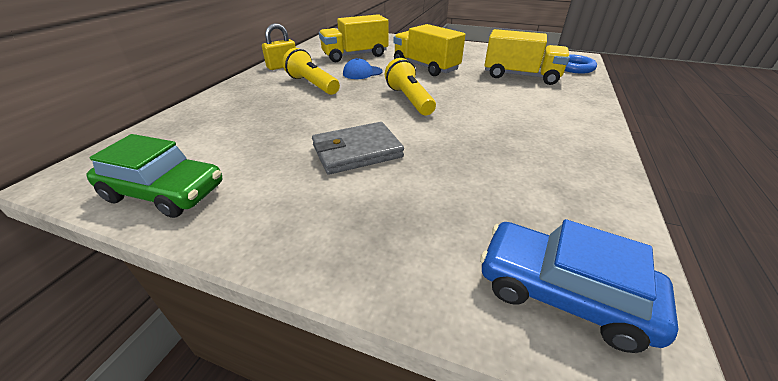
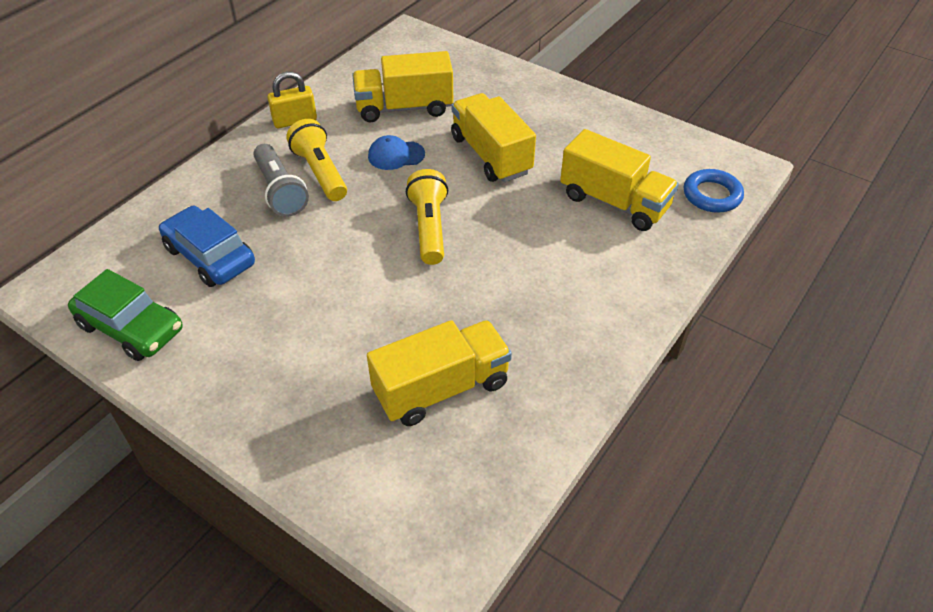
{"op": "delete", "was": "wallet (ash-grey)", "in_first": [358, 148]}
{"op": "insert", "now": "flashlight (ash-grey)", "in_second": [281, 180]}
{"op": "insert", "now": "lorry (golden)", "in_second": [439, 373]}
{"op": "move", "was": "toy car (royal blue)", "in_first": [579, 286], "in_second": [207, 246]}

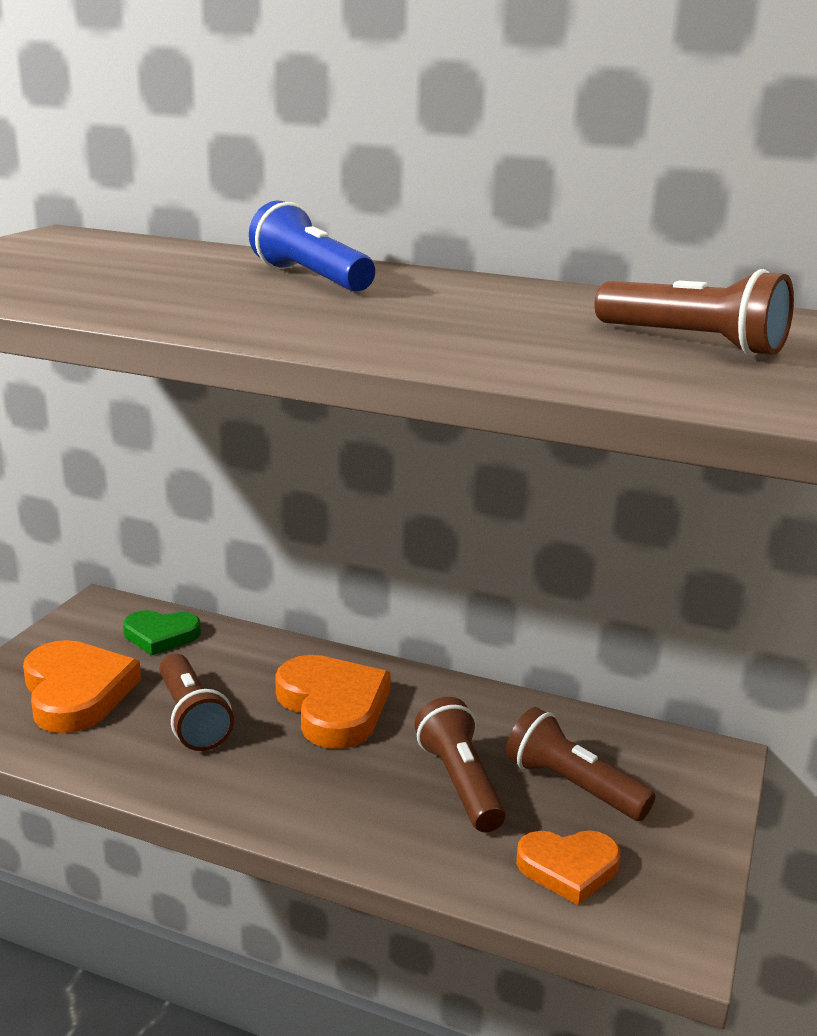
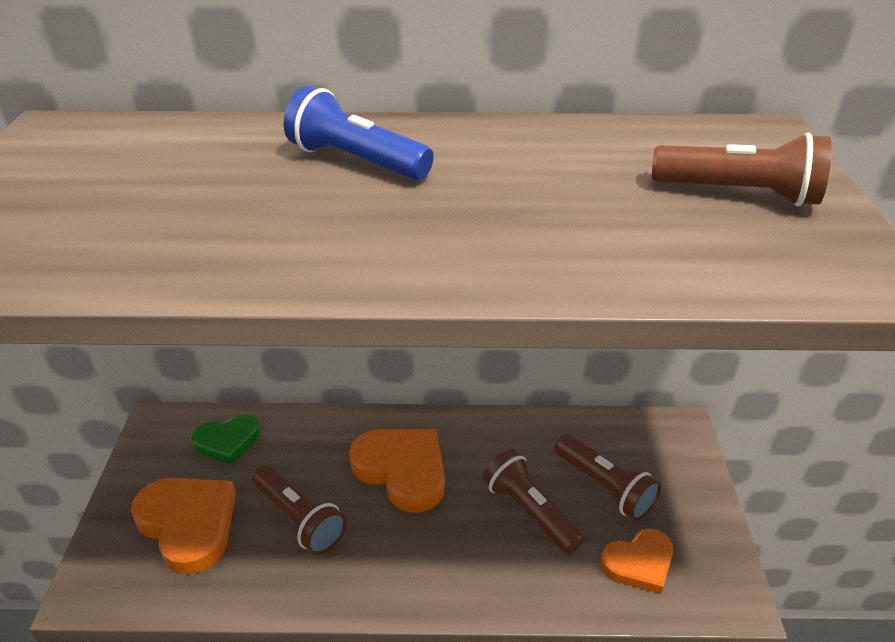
{"op": "rotate", "was": "flashlight (brown)", "in_first": [581, 764], "in_second": [608, 477], "clockwise": -150}

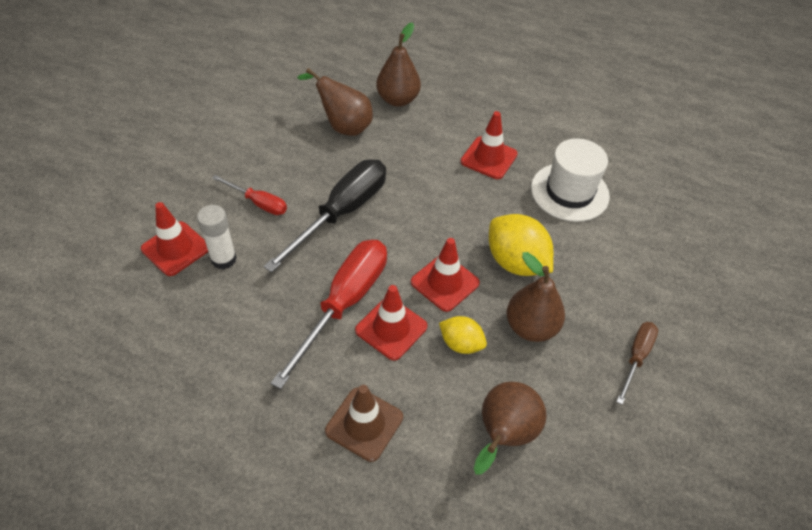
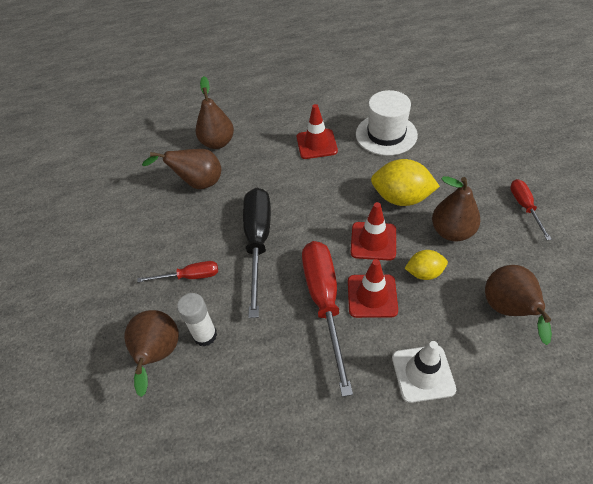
{"op": "replace", "was": "traffic cone (crimson)", "now": "pear (brown)", "in_first": [174, 239], "in_second": [151, 353]}
{"op": "recolor", "was": "traffic cone (brown)", "now": "traffic cone (pure white)", "in_first": [364, 423], "in_second": [424, 372]}
{"op": "recolor", "was": "hand screwdriver (brown)", "now": "hand screwdriver (crimson)", "in_first": [637, 363], "in_second": [531, 209]}

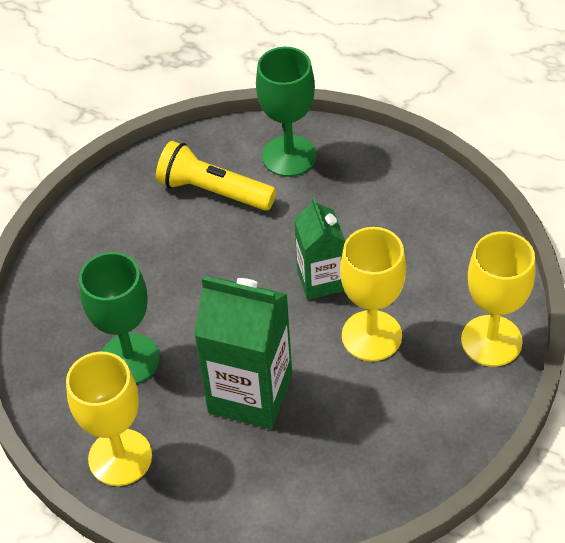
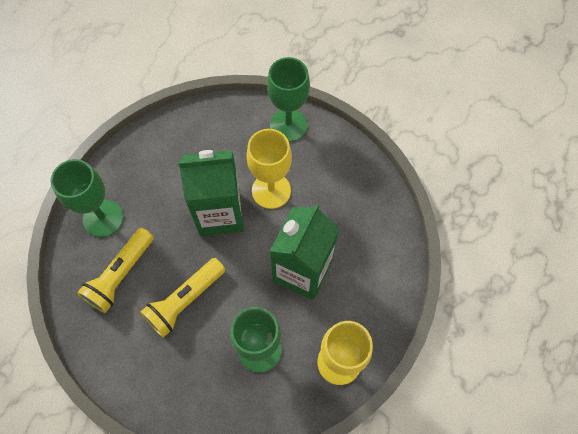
{"op": "insert", "now": "flashlight (golden)", "in_second": [182, 298]}
{"op": "recolor", "was": "chalice (golden)", "now": "chalice (leaf-green)", "in_first": [498, 299], "in_second": [288, 99]}
{"op": "resize", "was": "juice carton (leaf-green)", "in_first": [319, 248], "in_second": [211, 193], "ratio": 1.61}

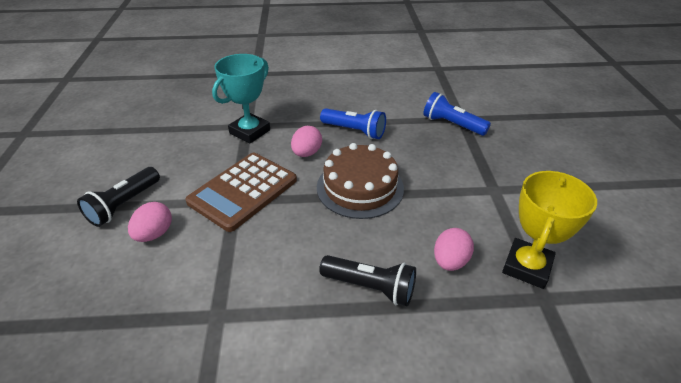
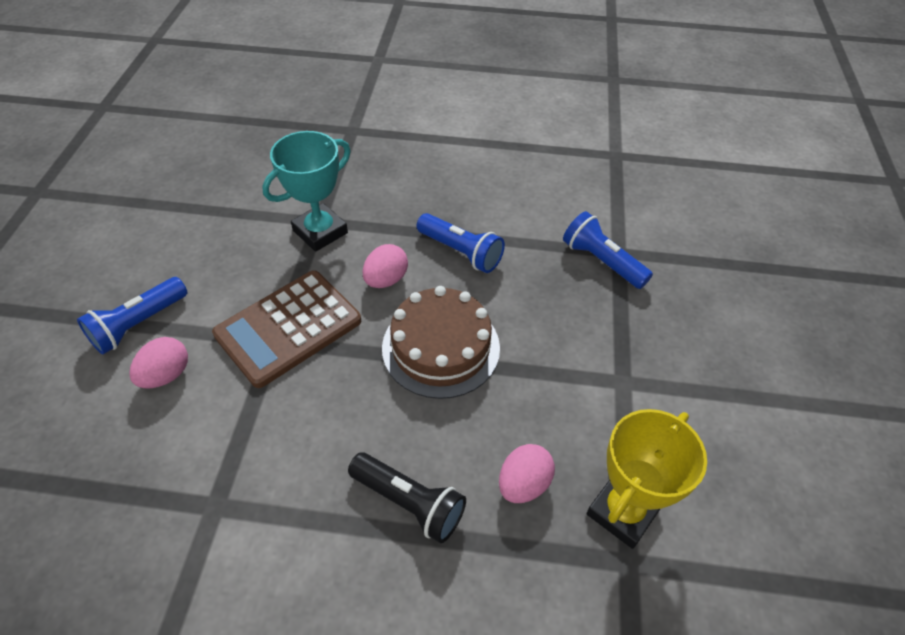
{"op": "recolor", "was": "flashlight (black)", "now": "flashlight (royal blue)", "in_first": [118, 197], "in_second": [132, 315]}

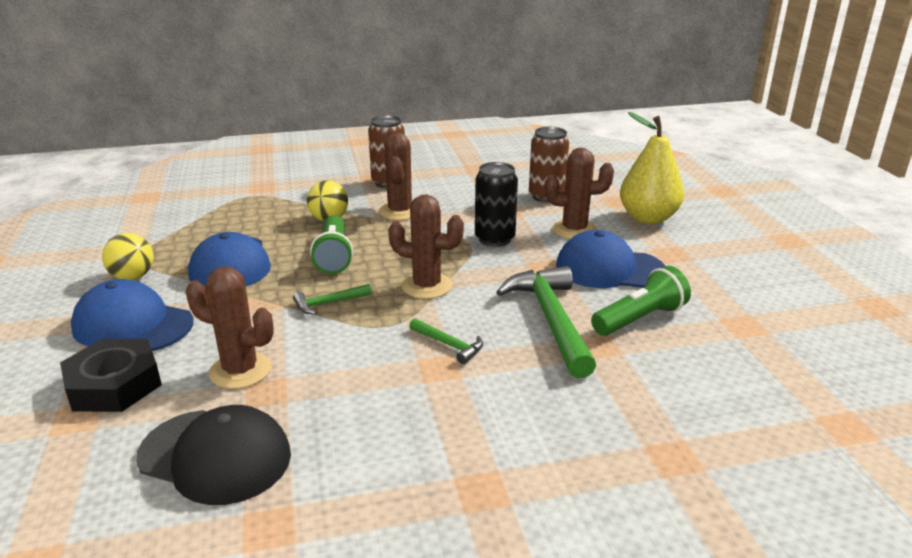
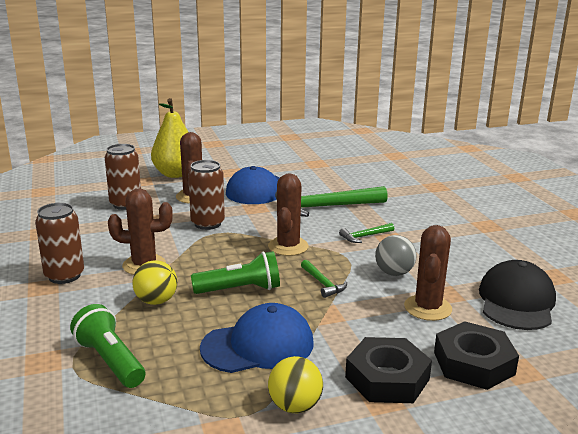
{"op": "insert", "now": "play ball (ash-grey)", "in_second": [396, 255]}
{"op": "move", "was": "flashlight (leaf-green)", "in_first": [641, 301], "in_second": [107, 346]}
{"op": "replace", "was": "baseball cap (royal blue)", "now": "hexagon nut (black)", "in_first": [132, 315], "in_second": [388, 370]}
{"op": "recolor", "was": "soda can (black)", "now": "soda can (brown)", "in_first": [496, 204], "in_second": [206, 195]}
{"op": "rotate", "was": "claw hammer (leaf-green)", "in_first": [446, 341], "in_second": [366, 233], "clockwise": -150}

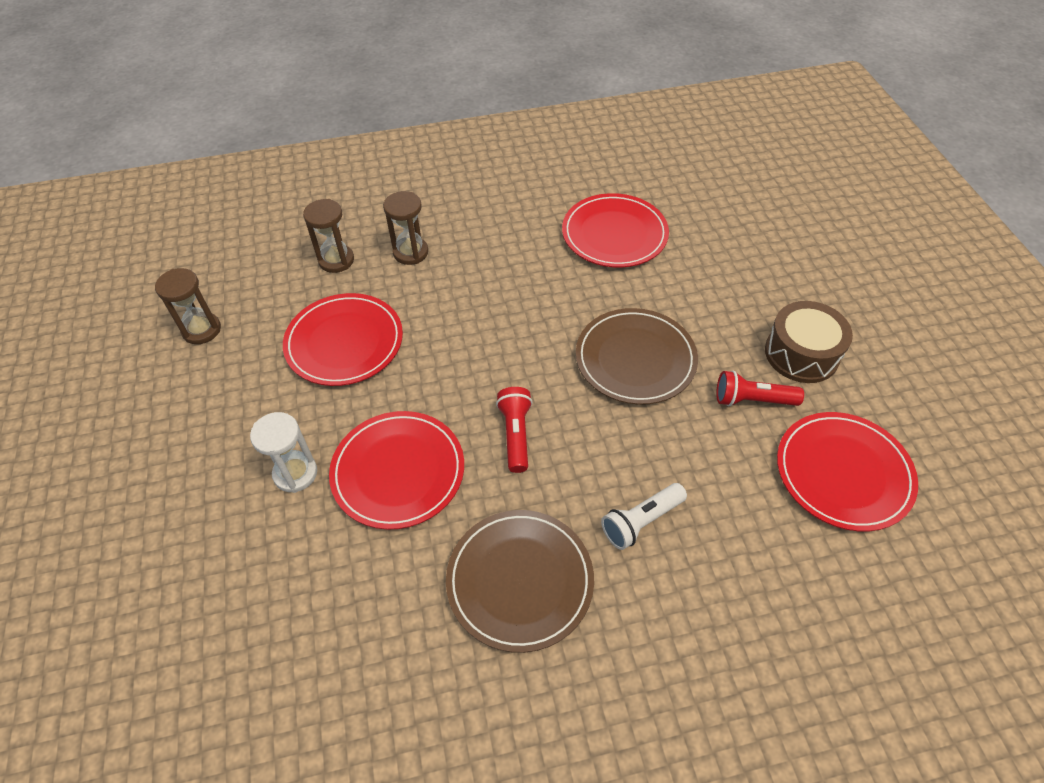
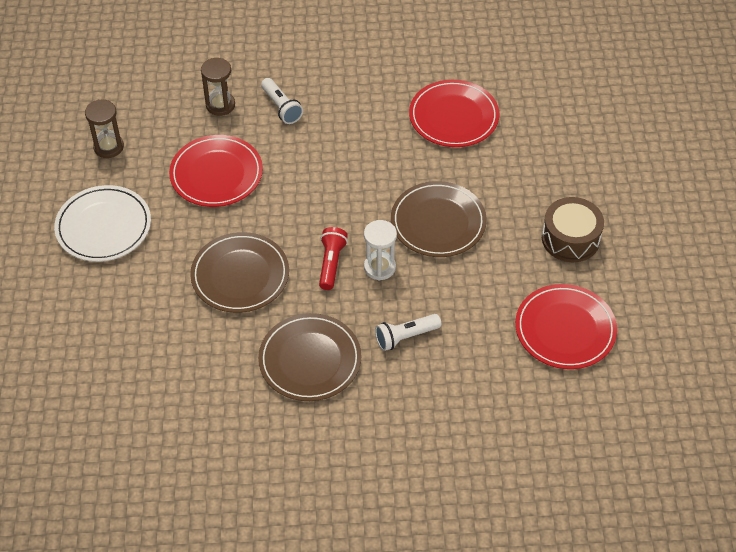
{"op": "delete", "was": "flashlight (crimson)", "in_first": [760, 388]}
{"op": "insert", "now": "flat dish (pure white)", "in_second": [102, 223]}
{"op": "move", "was": "sand timer (pure white)", "in_first": [283, 452], "in_second": [380, 250]}
{"op": "replace", "was": "sand timer (brown)", "now": "flashlight (pure white)", "in_first": [405, 228], "in_second": [282, 101]}
{"op": "recolor", "was": "flat dish (crimson)", "now": "flat dish (brown)", "in_first": [396, 470], "in_second": [239, 272]}

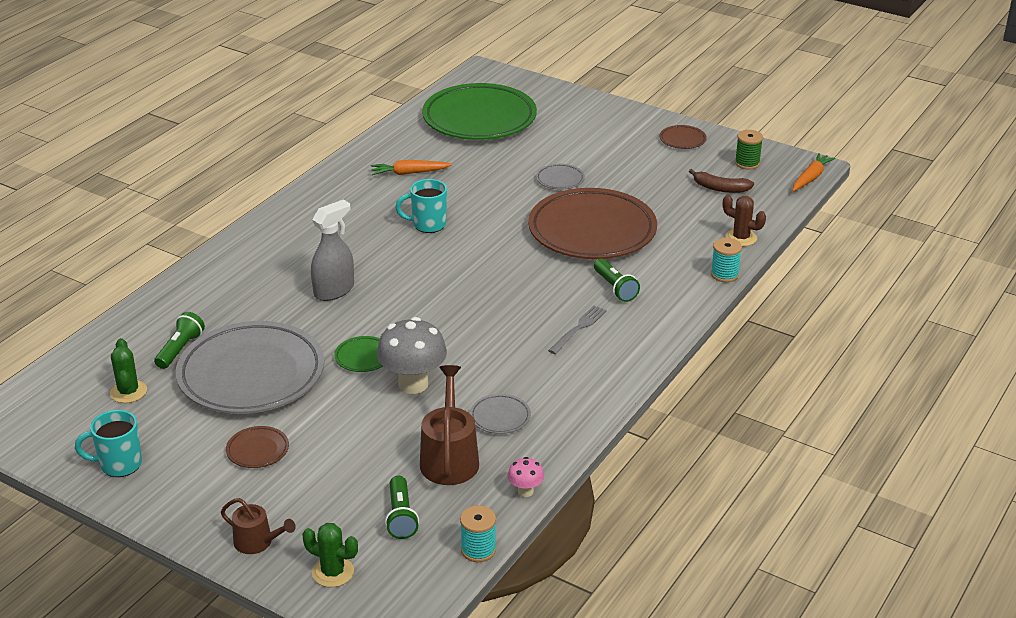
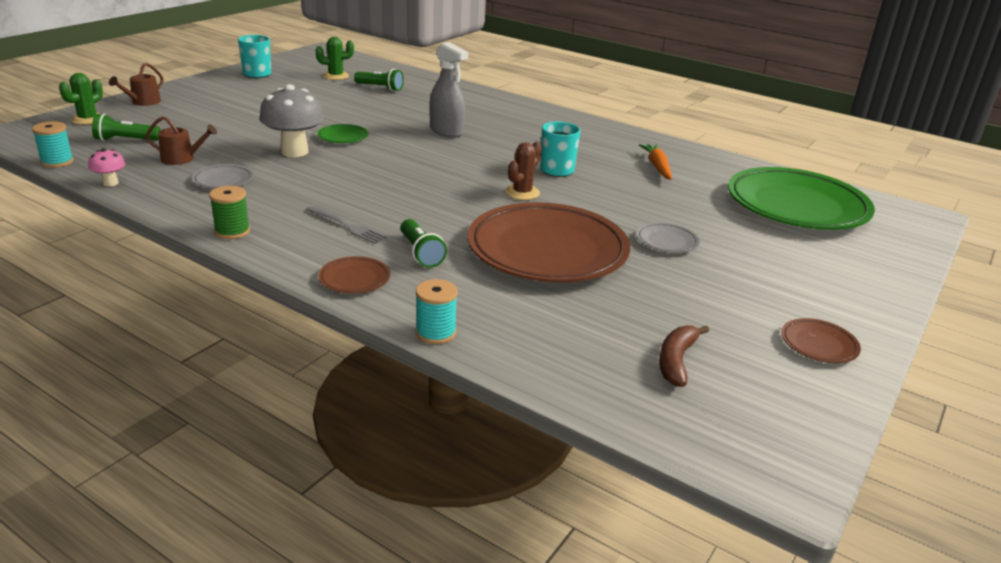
{"op": "delete", "was": "flat dish (ash-grey)", "in_first": [250, 367]}
{"op": "delete", "was": "root vegetable (orange-coloured)", "in_first": [814, 172]}
{"op": "move", "was": "flat dish (brown)", "in_first": [257, 447], "in_second": [354, 275]}
{"op": "move", "was": "prickly plant (brown)", "in_first": [744, 220], "in_second": [523, 171]}
{"op": "move", "was": "spool (leaf-green)", "in_first": [749, 150], "in_second": [229, 212]}
{"op": "rotate", "was": "flashlight (leaf-green)", "in_first": [617, 280], "in_second": [423, 243], "clockwise": -90}
{"op": "resize", "was": "watering pot (brown)", "in_first": [449, 425], "in_second": [181, 140], "ratio": 0.6}

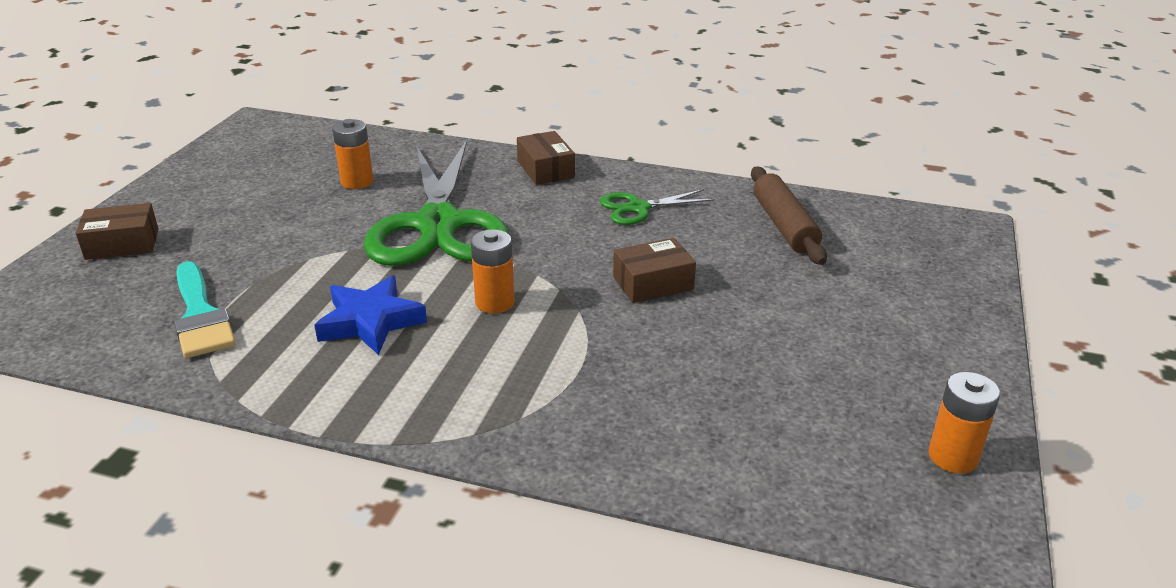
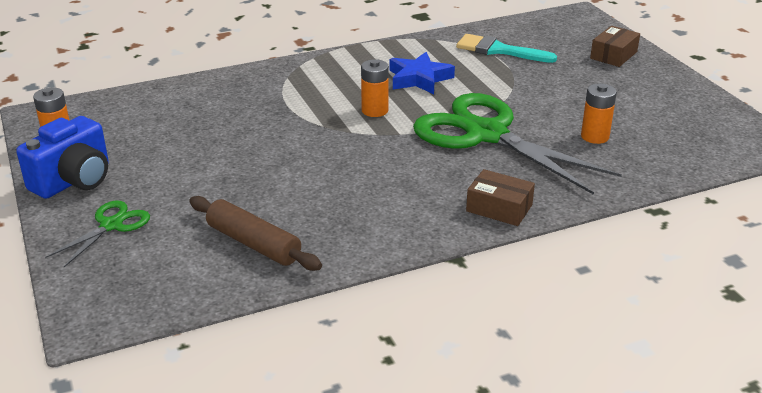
{"op": "delete", "was": "box (brown)", "in_first": [654, 270]}
{"op": "insert", "now": "compact camera (royal blue)", "in_second": [62, 157]}
{"op": "move", "was": "pair of scissors (leaf-green)", "in_first": [657, 207], "in_second": [97, 234]}

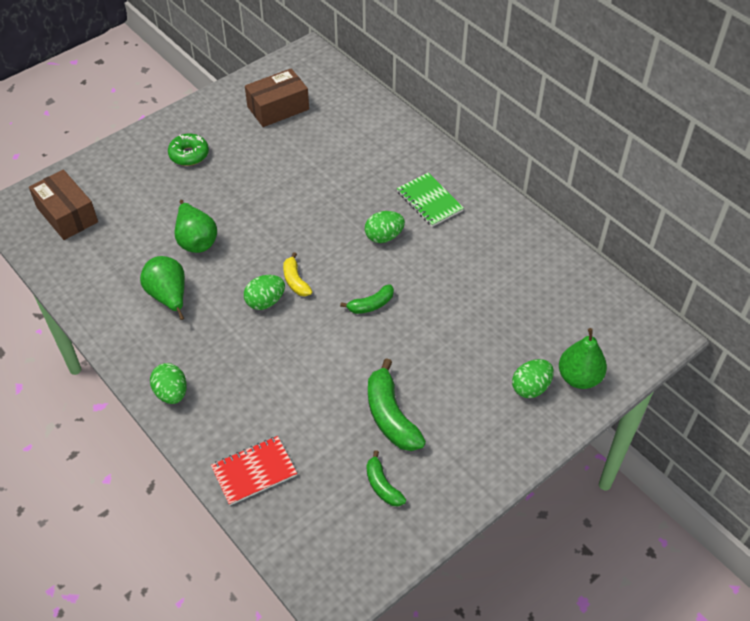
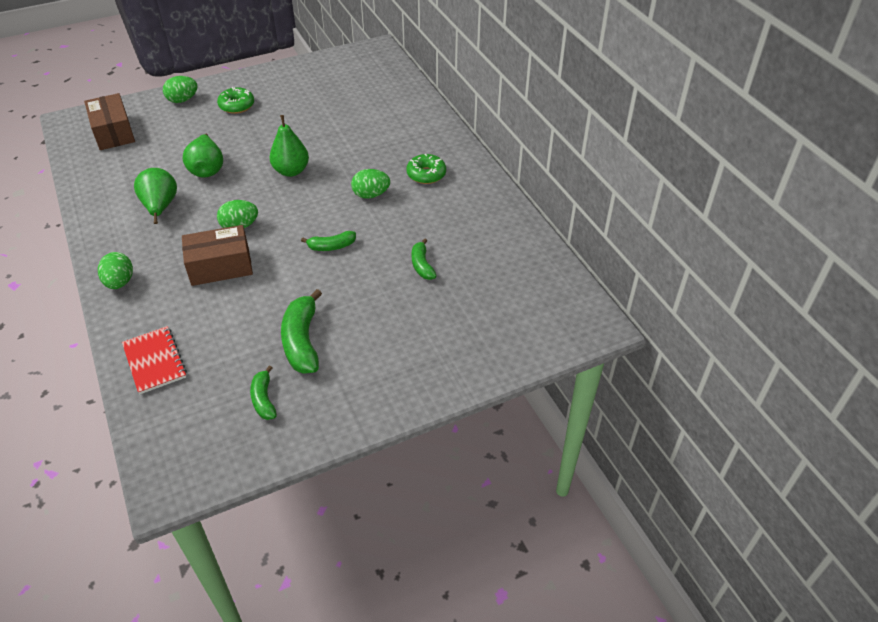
{"op": "delete", "was": "banana fruit (golden)", "in_first": [298, 274]}
{"op": "insert", "now": "banana fruit (leaf-green)", "in_second": [424, 259]}
{"op": "move", "was": "box (brown)", "in_first": [277, 97], "in_second": [217, 255]}
{"op": "move", "was": "egg (leaf-green)", "in_first": [533, 378], "in_second": [180, 89]}
{"op": "move", "was": "pear (leaf-green)", "in_first": [583, 358], "in_second": [289, 146]}
{"op": "replace", "was": "notepad (leaf-green)", "now": "donut (leaf-green)", "in_first": [430, 200], "in_second": [426, 169]}
{"op": "rotate", "was": "notepad (crimson)", "in_first": [254, 470], "in_second": [154, 360], "clockwise": 75}

